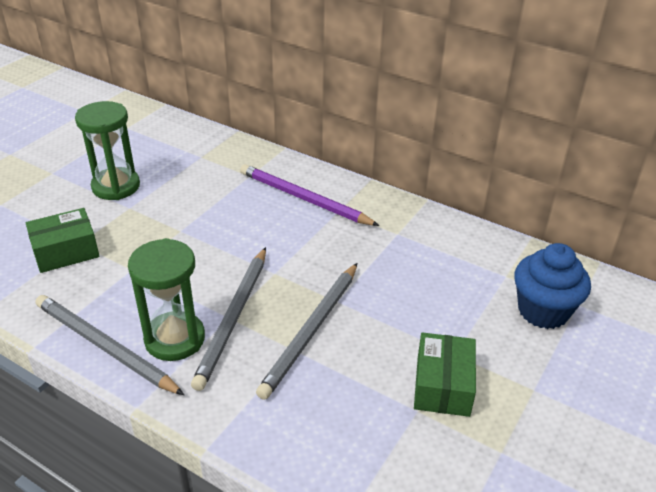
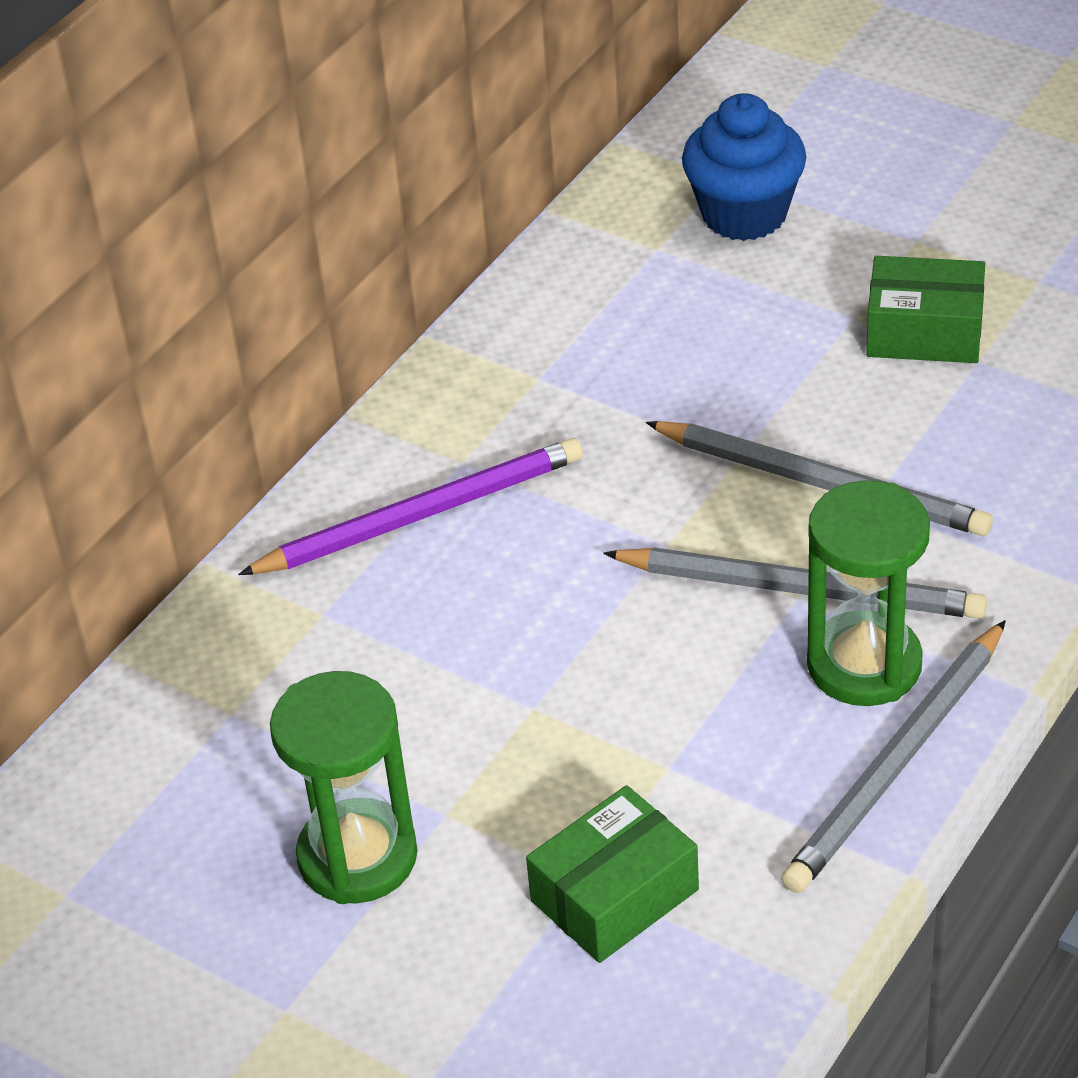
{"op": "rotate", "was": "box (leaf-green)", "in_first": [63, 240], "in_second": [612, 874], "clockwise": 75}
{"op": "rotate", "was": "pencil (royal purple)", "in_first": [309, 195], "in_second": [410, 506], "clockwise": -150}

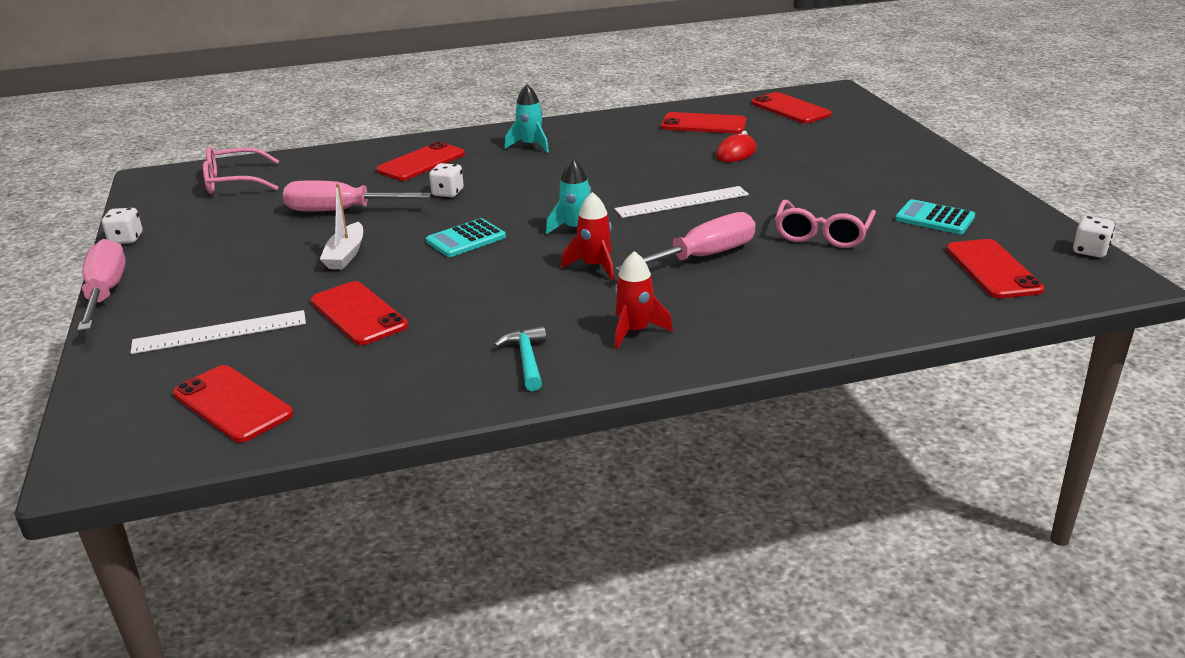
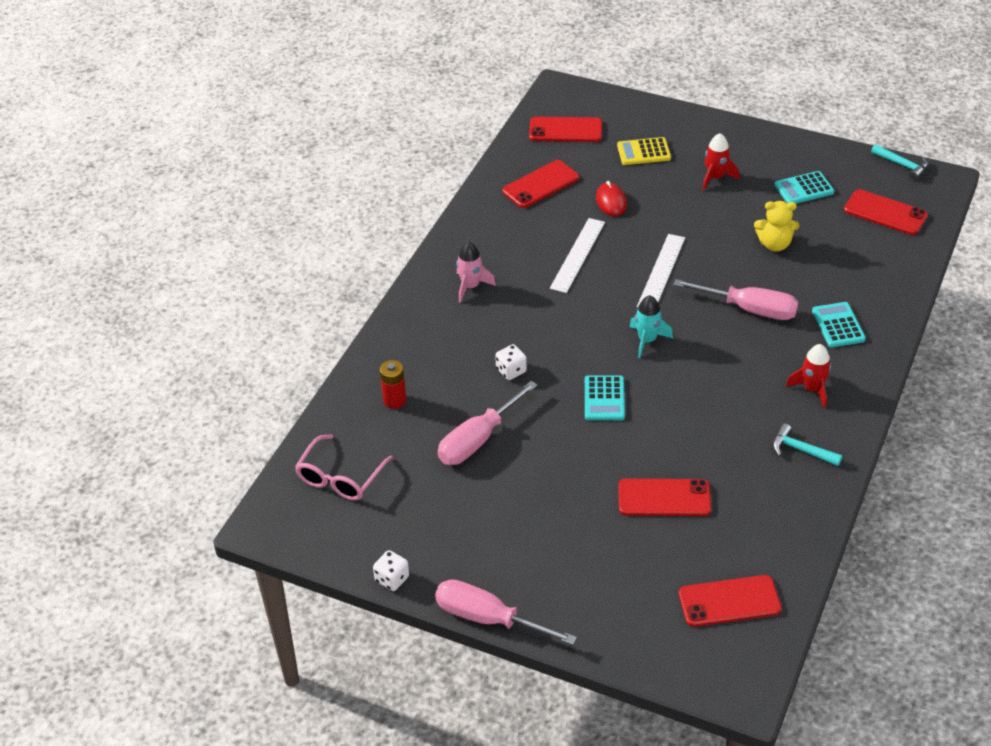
{"op": "delete", "was": "toy boat (pure white)", "in_first": [341, 226]}
{"op": "delete", "was": "mobile phone (crimson)", "in_first": [420, 161]}
{"op": "insert", "now": "power cell (crimson)", "in_second": [393, 384]}
{"op": "insert", "now": "pocket calculator (golden)", "in_second": [644, 151]}
{"op": "insert", "now": "pocket calculator (teal)", "in_second": [839, 324]}
{"op": "move", "was": "measuring stick (pure white)", "in_first": [218, 332], "in_second": [577, 255]}
{"op": "move", "was": "spaceship (crimson)", "in_first": [587, 236], "in_second": [721, 161]}
{"op": "replace", "was": "eyeglasses (rose-pink)", "now": "teddy bear (golden)", "in_first": [825, 224], "in_second": [776, 226]}
{"op": "replace", "was": "game die (pure white)", "now": "claw hammer (teal)", "in_first": [1094, 236], "in_second": [899, 162]}
{"op": "recolor", "was": "spaceship (teal)", "now": "spaceship (rose-pink)", "in_first": [526, 118], "in_second": [476, 272]}
{"op": "rotate", "was": "hand screwdriver (rose-pink)", "in_first": [685, 242], "in_second": [735, 299], "clockwise": 105}

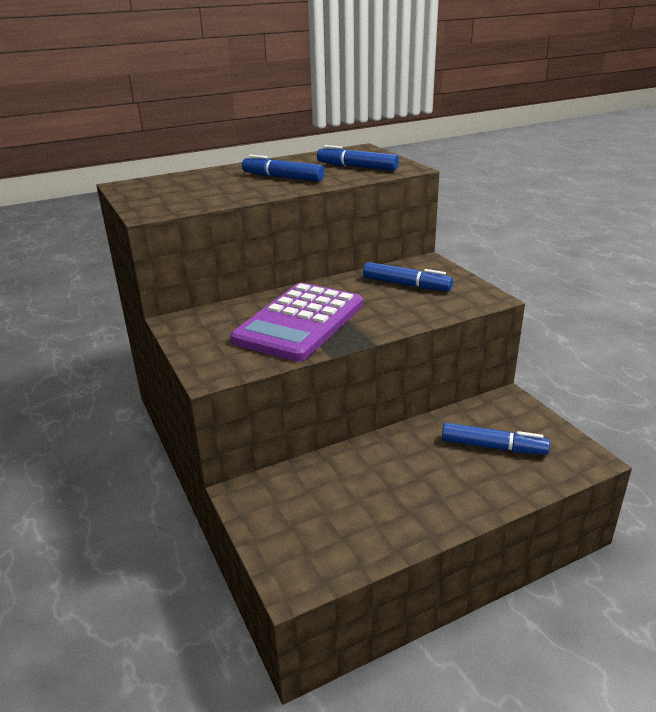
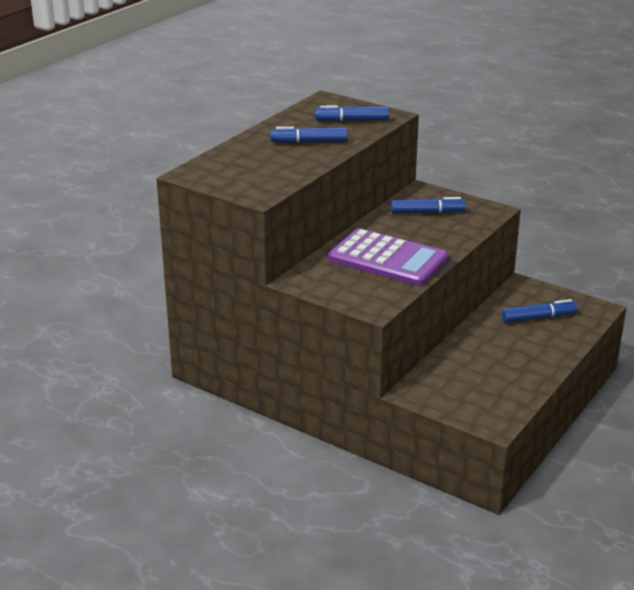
{"op": "rotate", "was": "pocket calculator (royal purple)", "in_first": [297, 322], "in_second": [388, 257], "clockwise": -60}

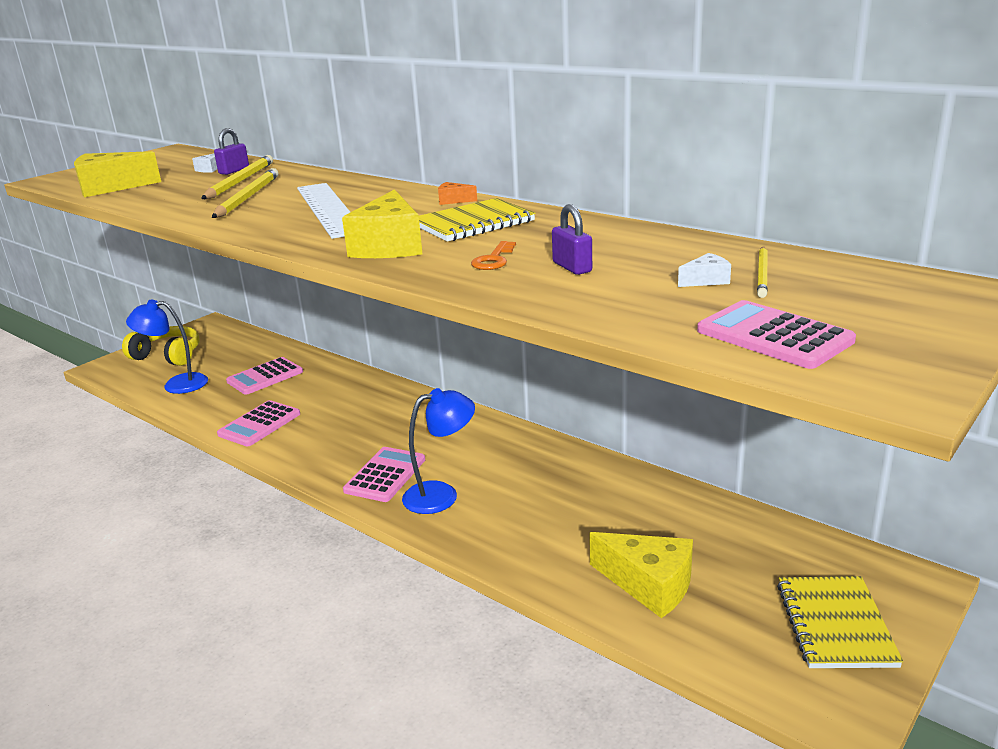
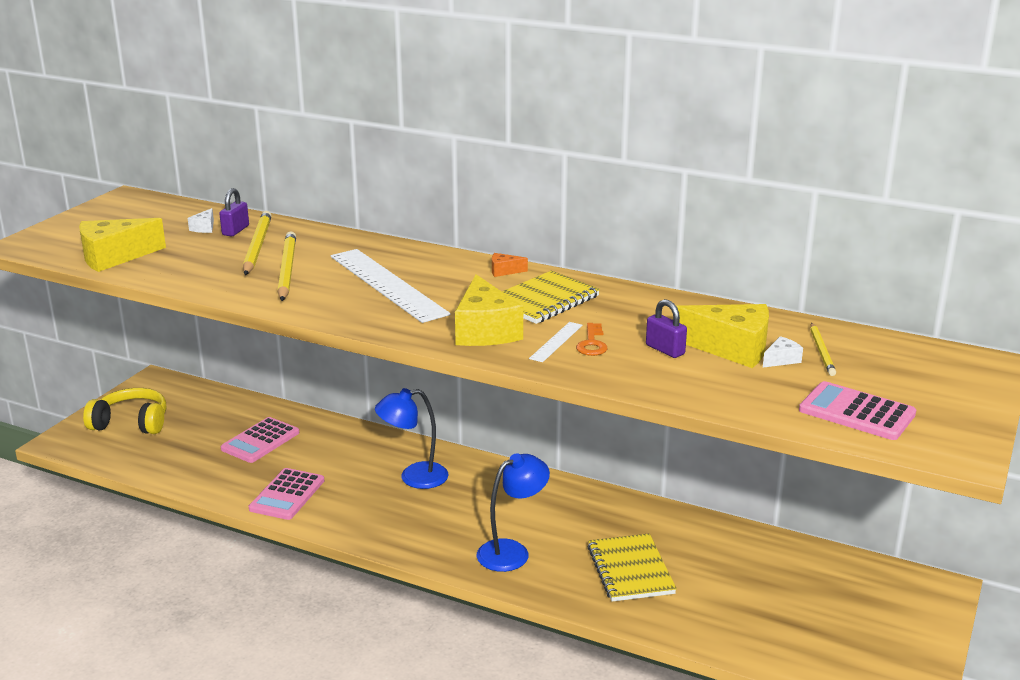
{"op": "delete", "was": "pocket calculator (rose-pink)", "in_first": [384, 474]}
{"op": "insert", "now": "measuring stick (pure white)", "in_second": [556, 342]}
{"op": "move", "was": "reading lamp (royal blue)", "in_first": [167, 347], "in_second": [412, 438]}
{"op": "move", "was": "cheese (golden)", "in_first": [641, 575], "in_second": [722, 336]}
{"op": "move", "was": "notepad (golden)", "in_first": [840, 622], "in_second": [632, 568]}

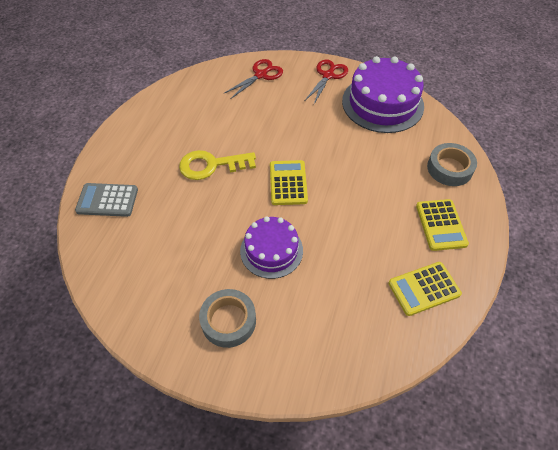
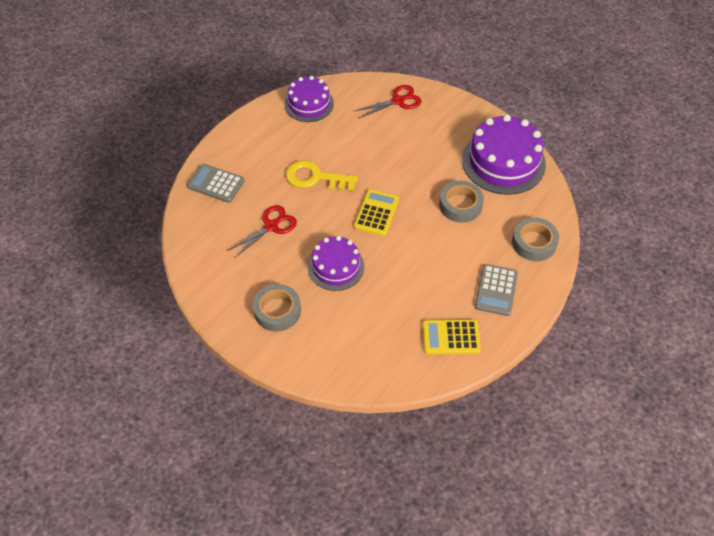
{"op": "insert", "now": "cake (royal purple)", "in_second": [309, 99]}
{"op": "insert", "now": "tape (ash-grey)", "in_second": [461, 202]}
{"op": "move", "was": "pair of scissors (crimson)", "in_first": [326, 81], "in_second": [262, 231]}
{"op": "recolor", "was": "pocket calculator (golden)", "now": "pocket calculator (ash-grey)", "in_first": [442, 225], "in_second": [496, 290]}

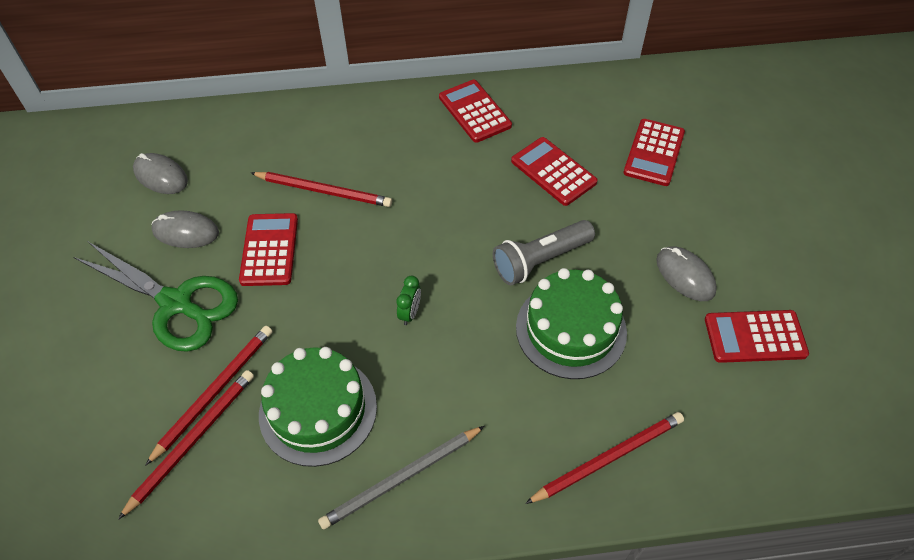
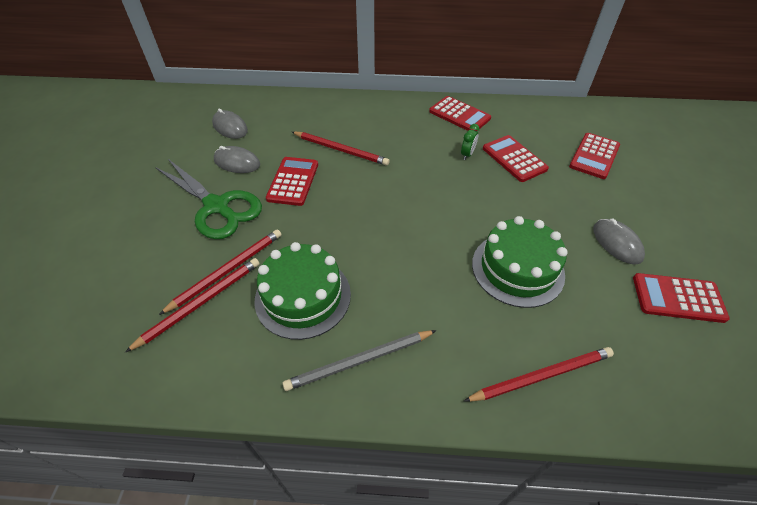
{"op": "delete", "was": "flashlight (ash-grey)", "in_first": [544, 252]}
{"op": "move", "was": "alarm clock (leaf-green)", "in_first": [408, 300], "in_second": [470, 142]}
{"op": "rotate", "was": "pocket calculator (crimson)", "in_first": [475, 111], "in_second": [460, 113], "clockwise": 150}

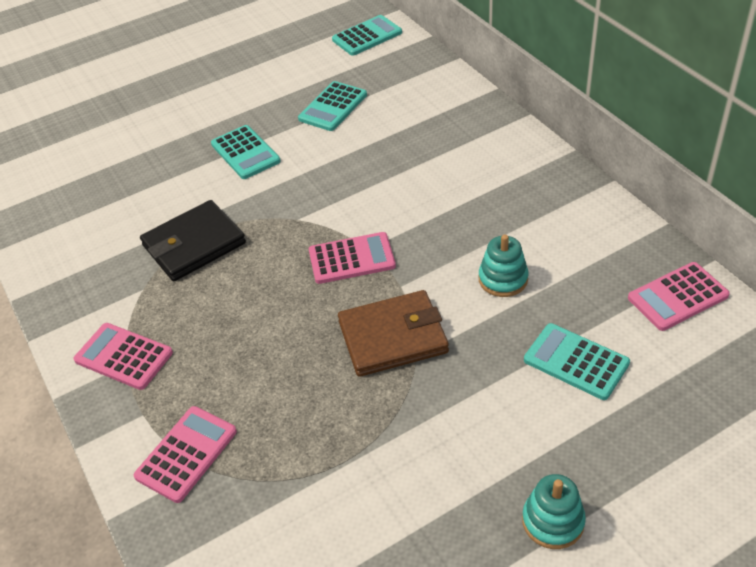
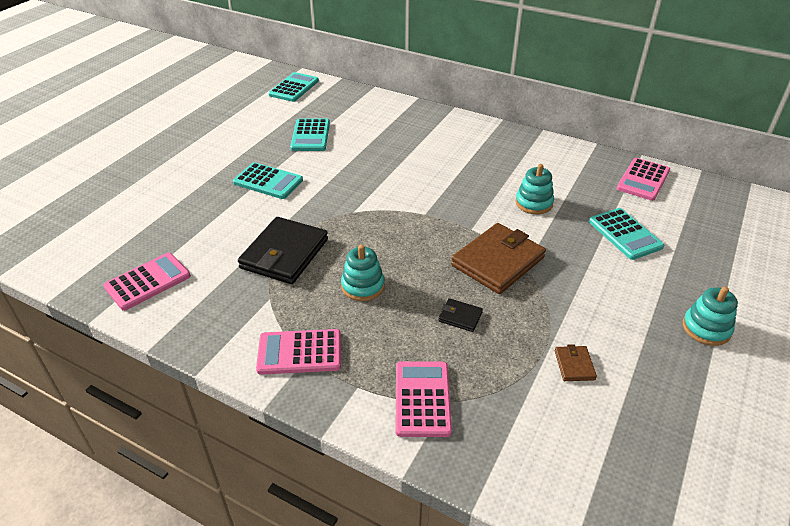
{"op": "insert", "now": "stacking rings (teal)", "in_second": [363, 273]}
{"op": "insert", "now": "wallet (black)", "in_second": [460, 315]}
{"op": "insert", "now": "wallet (brown)", "in_second": [576, 362]}
{"op": "move", "was": "pocket calculator (rose-pink)", "in_first": [352, 258], "in_second": [147, 282]}
{"op": "rotate", "was": "pocket calculator (teal)", "in_first": [577, 361], "in_second": [626, 234], "clockwise": -120}

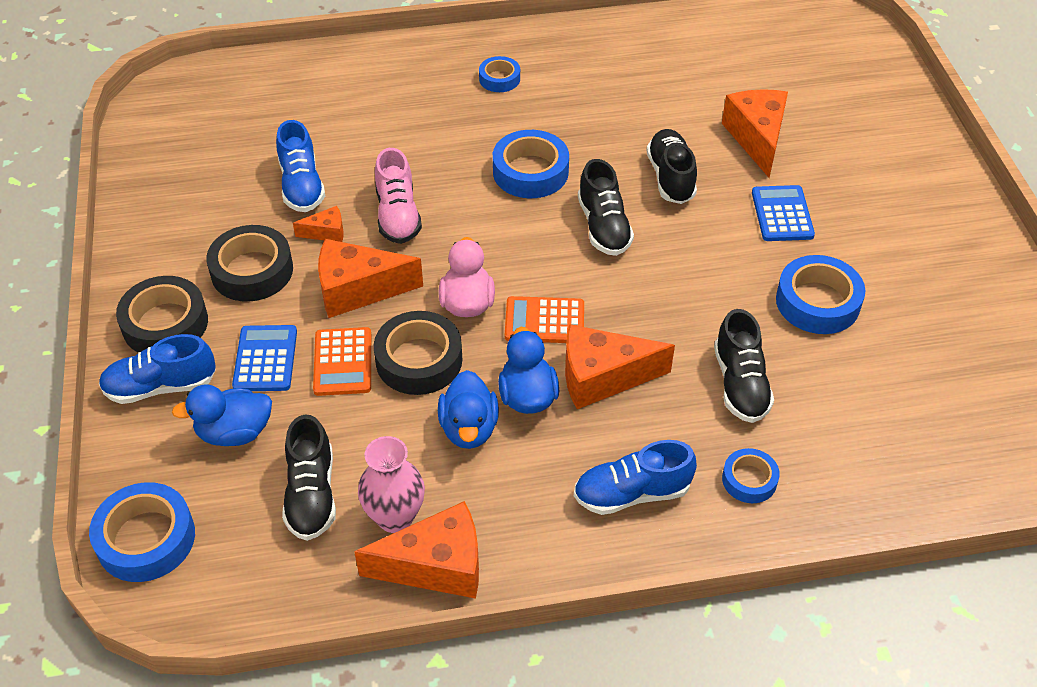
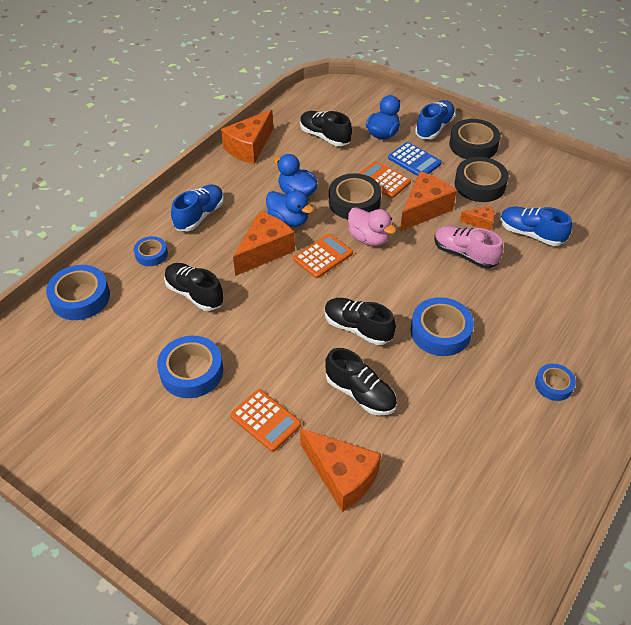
{"op": "delete", "was": "vase (rose-pink)", "in_first": [391, 484]}
{"op": "move", "was": "tape (royal blue)", "in_first": [142, 532], "in_second": [78, 292]}
{"op": "recolor", "was": "pocket calculator (royal blue)", "now": "pocket calculator (orange-coloured)", "in_first": [783, 213], "in_second": [265, 420]}
{"op": "rotate", "was": "cheese (orange-coloured)", "in_first": [318, 224], "in_second": [477, 218], "clockwise": -120}

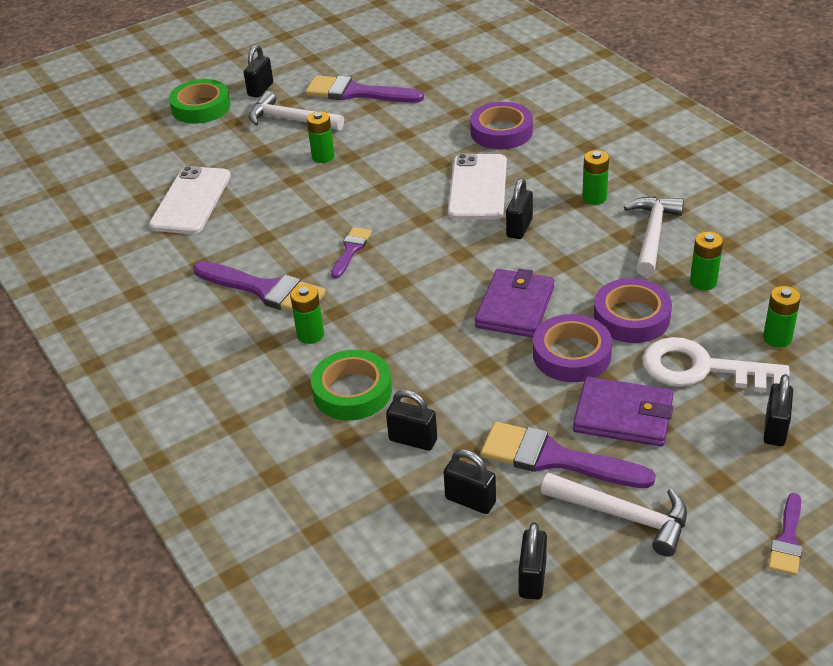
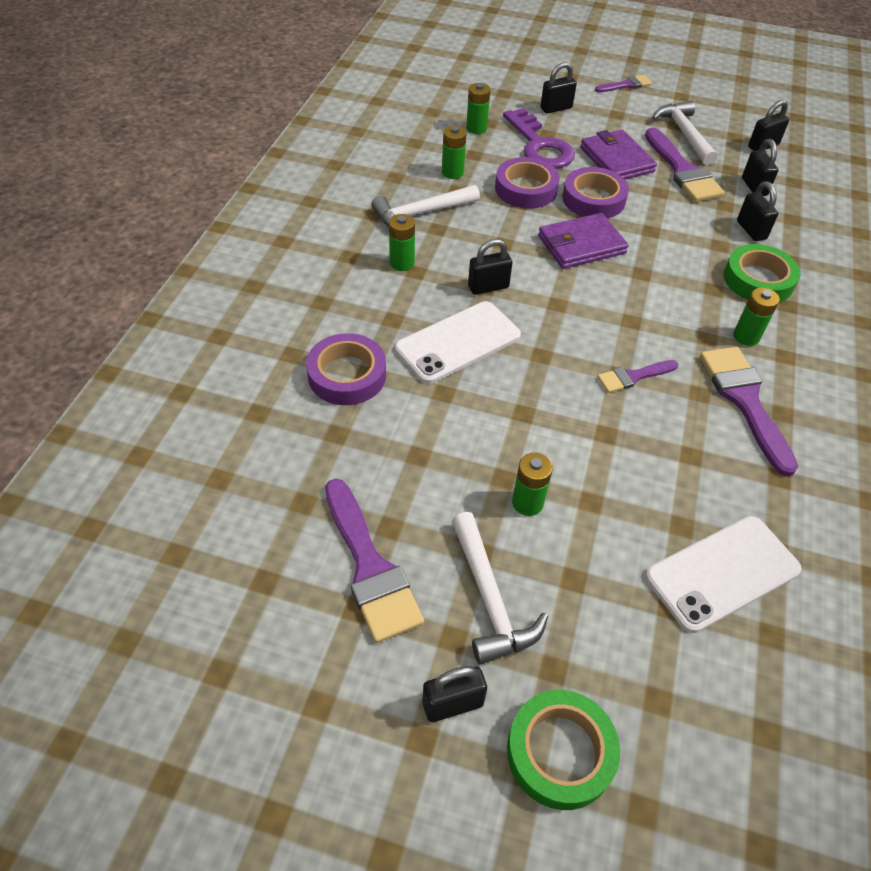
{"op": "recolor", "was": "door key (pure white)", "now": "door key (royal purple)", "in_first": [716, 364], "in_second": [539, 138]}

